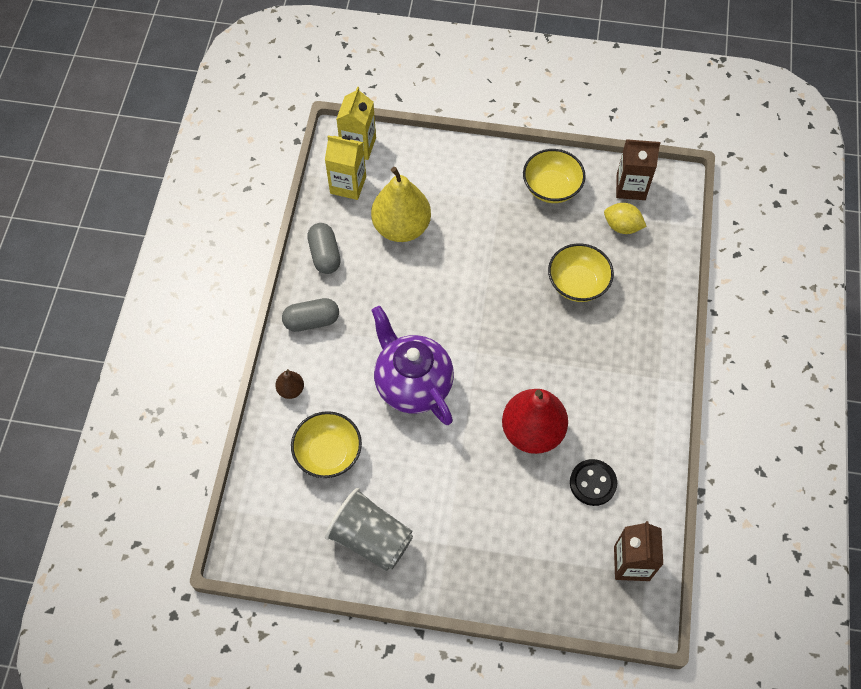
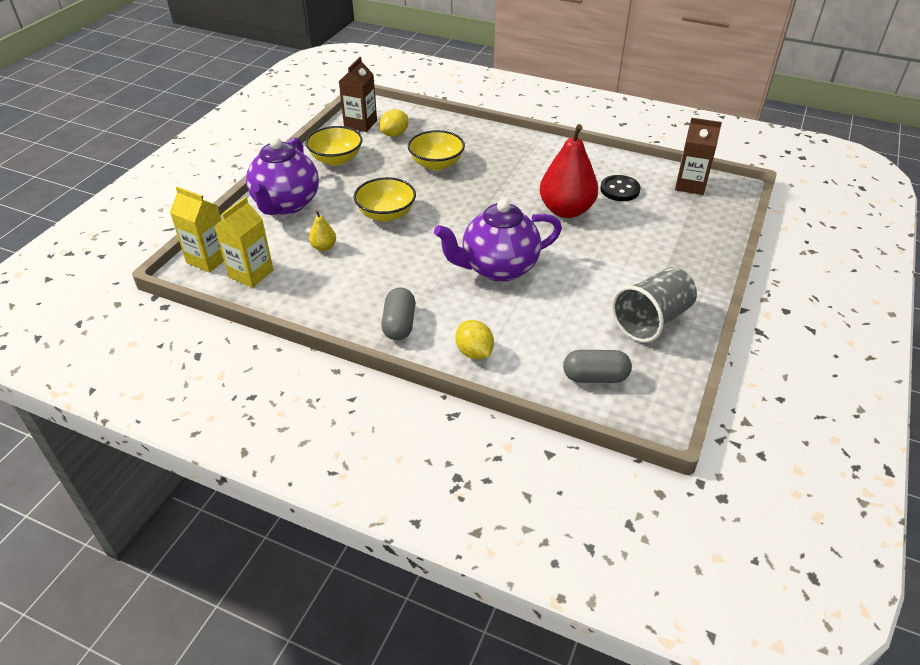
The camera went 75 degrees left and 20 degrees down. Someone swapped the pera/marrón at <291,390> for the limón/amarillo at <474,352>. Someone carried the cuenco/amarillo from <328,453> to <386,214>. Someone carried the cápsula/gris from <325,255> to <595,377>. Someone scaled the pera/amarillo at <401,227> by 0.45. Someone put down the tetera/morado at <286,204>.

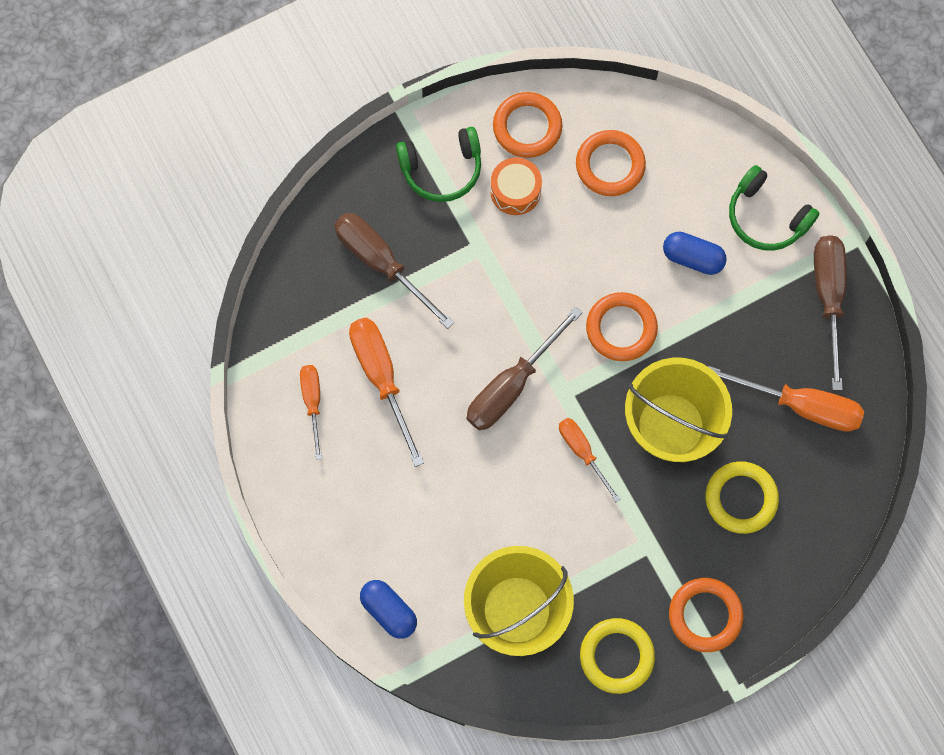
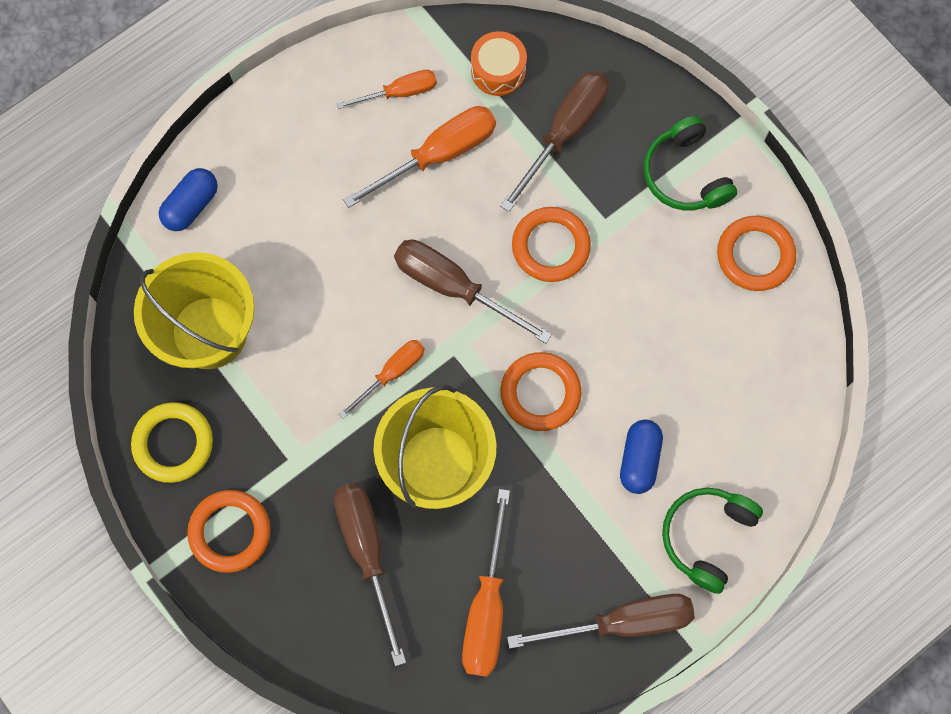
The camera went 80 degrees right and 0 degrees up. Someone carried the tambor/naranja from <515,191> to <498,70>. Someone carried the anillo/naranja from <610,165> to <550,246>. Someone swapped the anillo/amarillo at <741,498> for the destornillador/marrón at <367,553>.

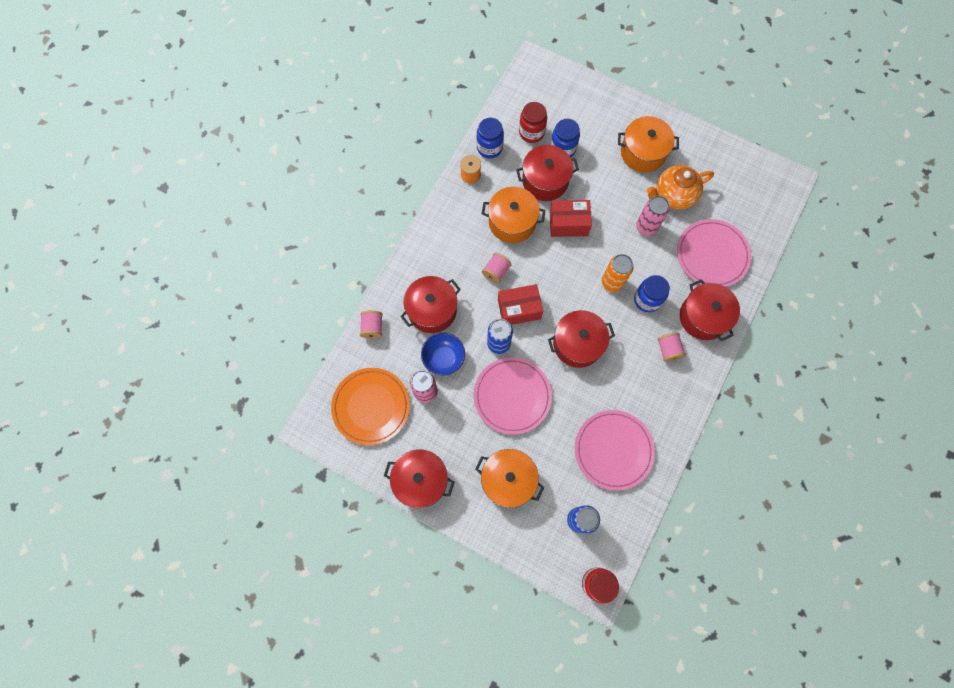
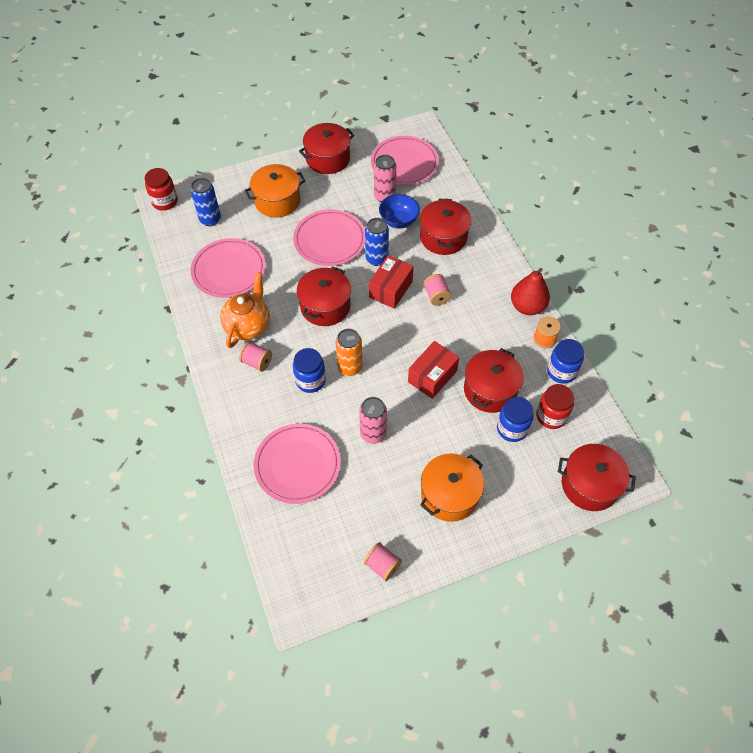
The camera went 130 degrees right and 15 degrees down. Someone repainted the plato/naranja at <371,407>, which became the plato/rosa at <404,163>. Someone carried the carrete/rosa from <372,327> to <382,565>. Someone took away the olla/naranja at <512,222>. Someone carried the tetera/naranja from <673,195> to <248,325>. Someone carried the olla/rojo from <703,317> to <589,485>. Someone put down the pera/rojo at <527,306>.

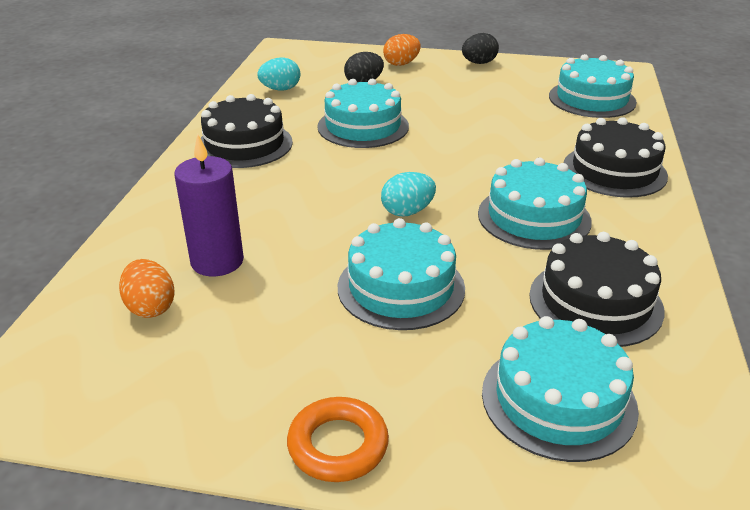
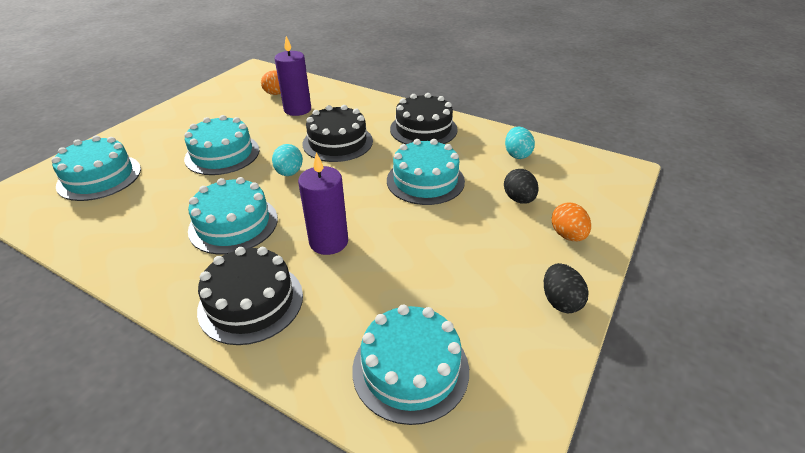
The camera went 110 degrees right and 5 degrees up. Someone took away the anillo/naranja at <338,445>. Someone carried the tarta/negro from <595,302> to <337,142>. Someone put down the vela/morado at <328,242>.

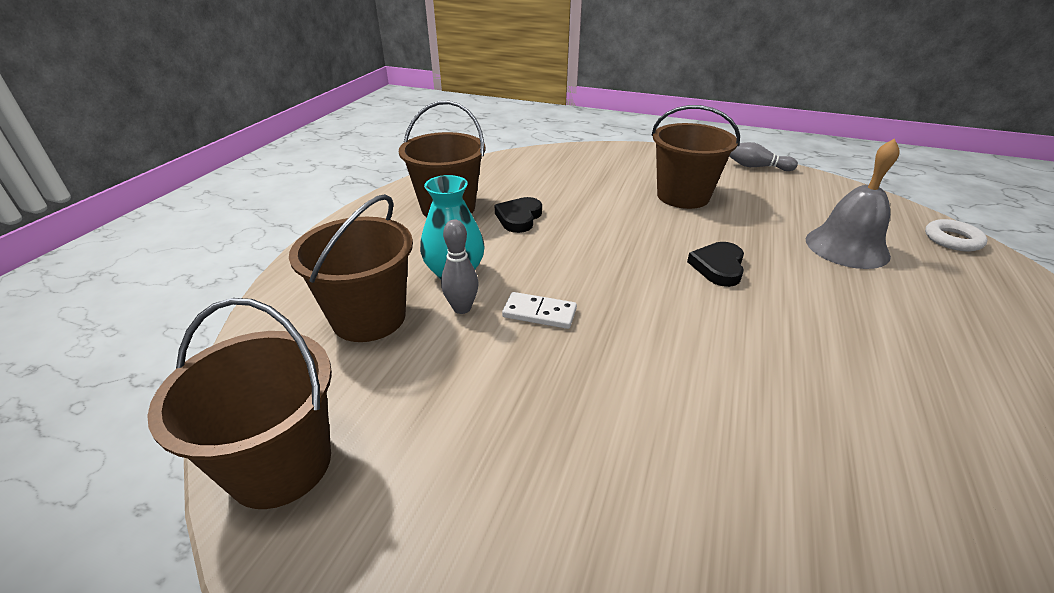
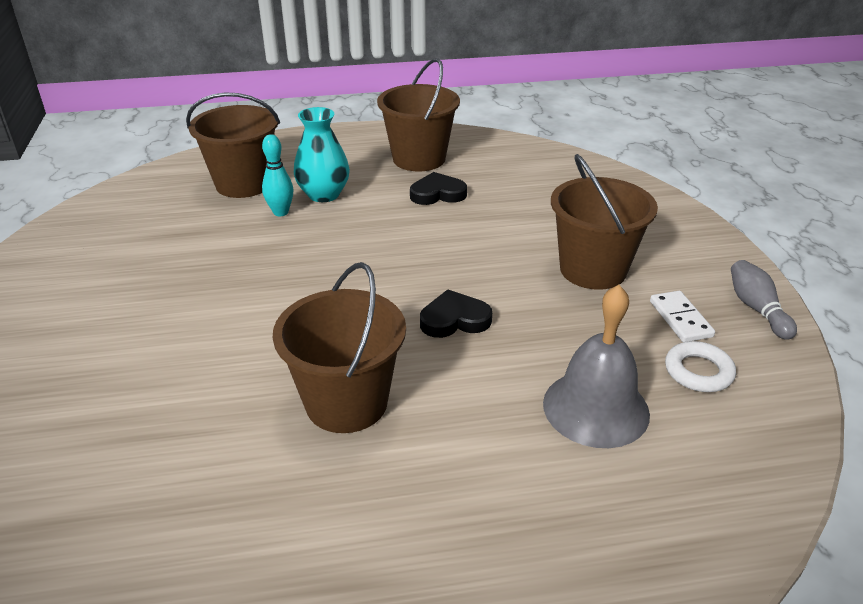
The camera went 60 degrees right and 0 degrees up. Someone carried the balde/marrón from <281,464> to <346,403>. Someone repainted the bolo/gris at <462,308>, which became the bolo/turquesa at <281,212>. Someone carried the ficha de dominó/blanco from <539,313> to <680,319>. Someone carried the anillo/blanco from <952,240> to <698,371>.

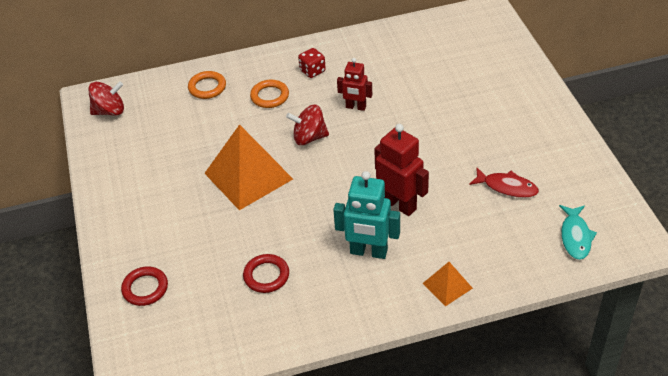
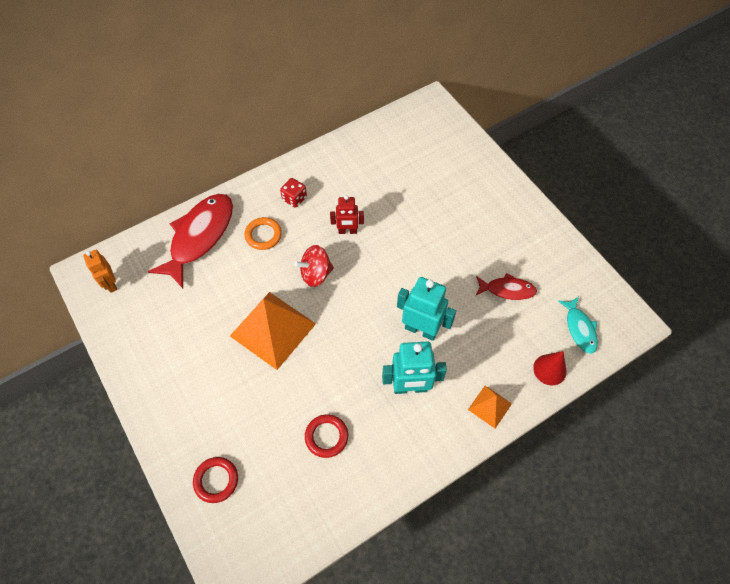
The camera went 20 degrees left and 15 degrees up. Someone swapped the peonza/rojo at <109,111> for the robot/naranja at <110,284>. Someone swapped the anillo/naranja at <207,87> for the pez/rojo at <199,237>. Someone repainted the robot/rojo at <399,204>, which became the robot/turquesa at <421,329>. Someone put down the cono/rojo at <549,369>.

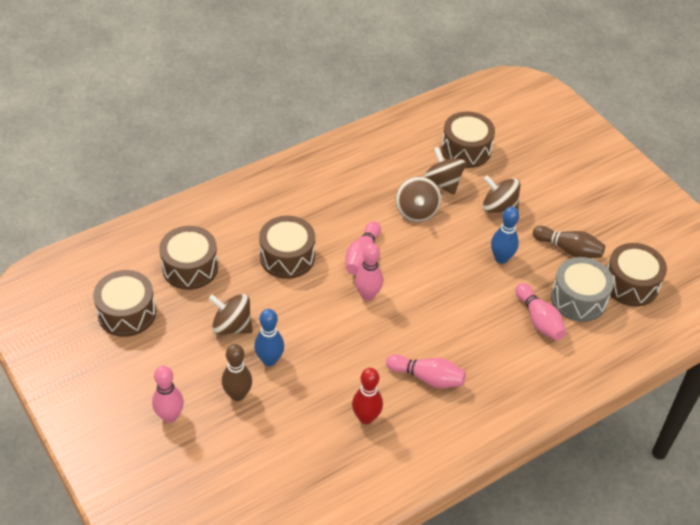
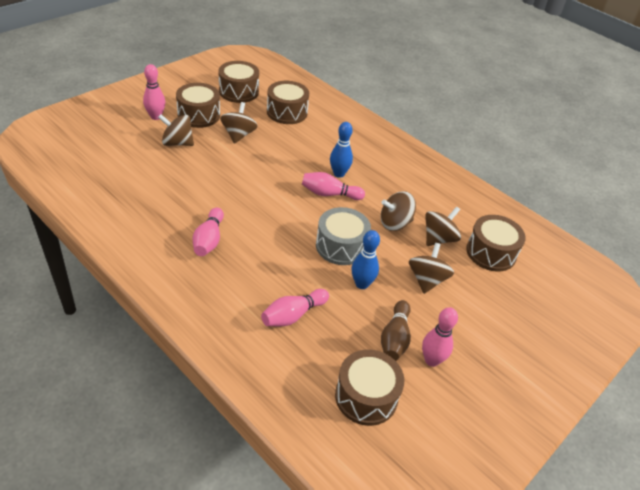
The camera went 75 degrees right and 5 degrees down. Someone swapped the bolo/marrón at <237,395> for the peonza/marrón at <177,143>. Someone carried the bolo/azul from <269,360> to <339,174>. Someone carried the tambor/marrón from <287,257> to <199,115>. Someone took away the bolo/rojo at <366,418>. Someone carried the bolo/rosa from <367,295> to <431,360>. Someone carried the tambor/gris from <578,299> to <341,246>.

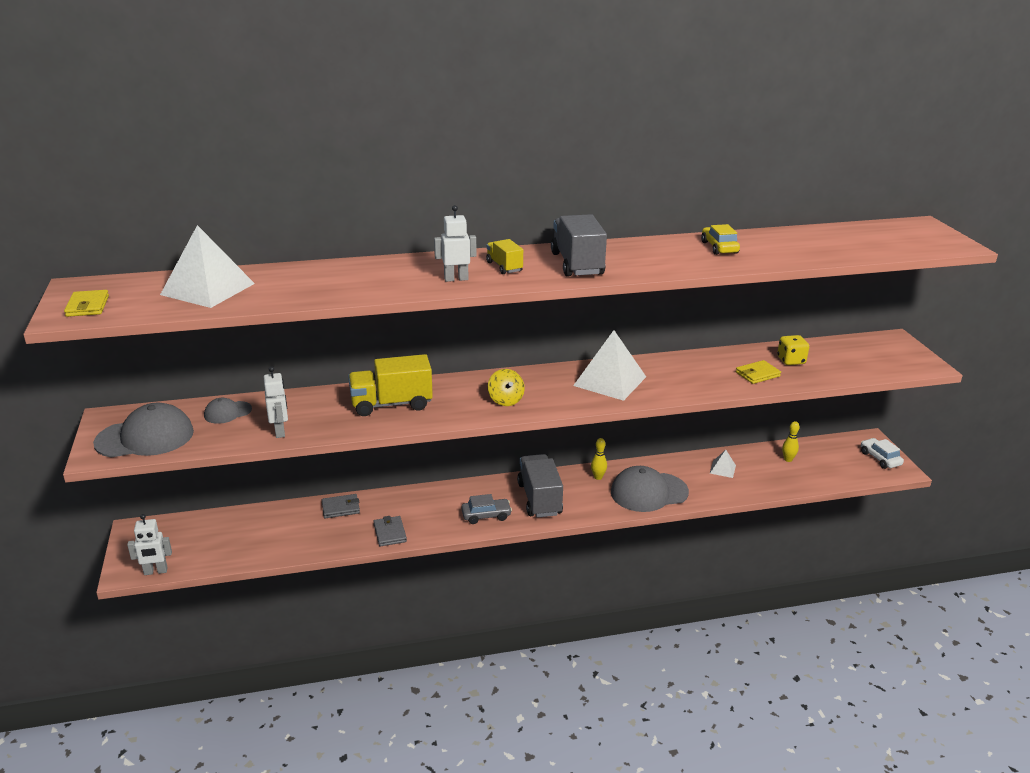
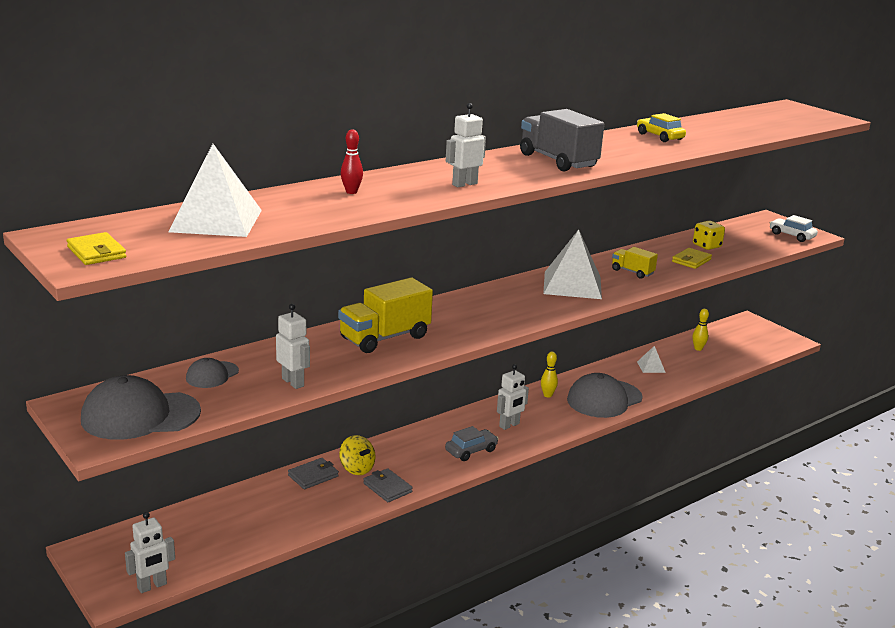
The camera went 25 degrees left and 5 degrees down. Someone rotated the gorra/gris at <145,437> by 150 degrees counterclockwise. Someone carried the camión/amarillo from <504,267> to <632,272>. Someone carried the peonza/amarillo from <505,400> to <357,468>. Someone swapped the camión/gris at <539,499> for the robot/blanco at <509,425>. Someone carried the coche/blanco from <880,458> to <791,235>. Someone put down the bolo/rojo at <351,192>.

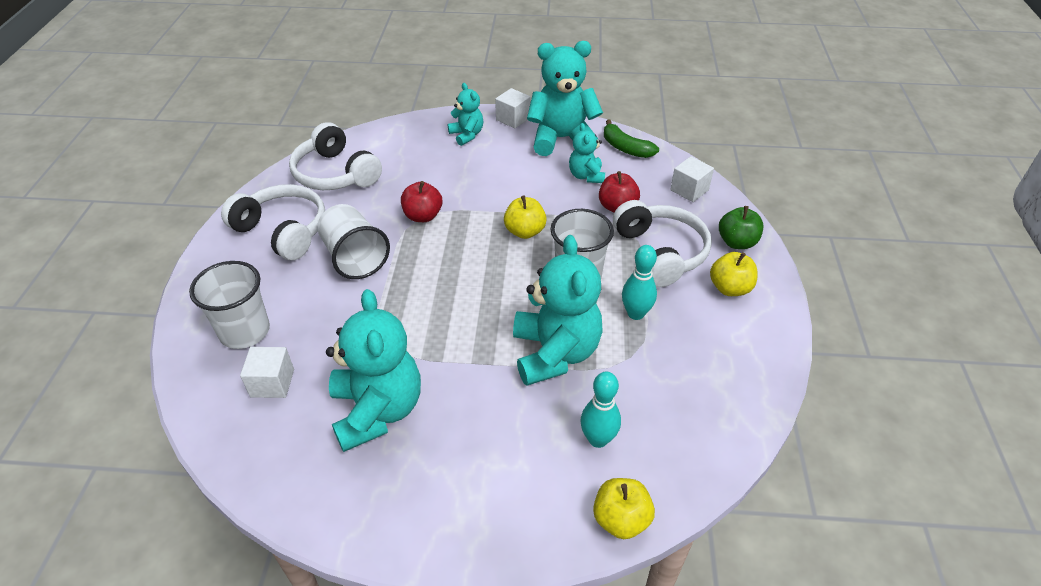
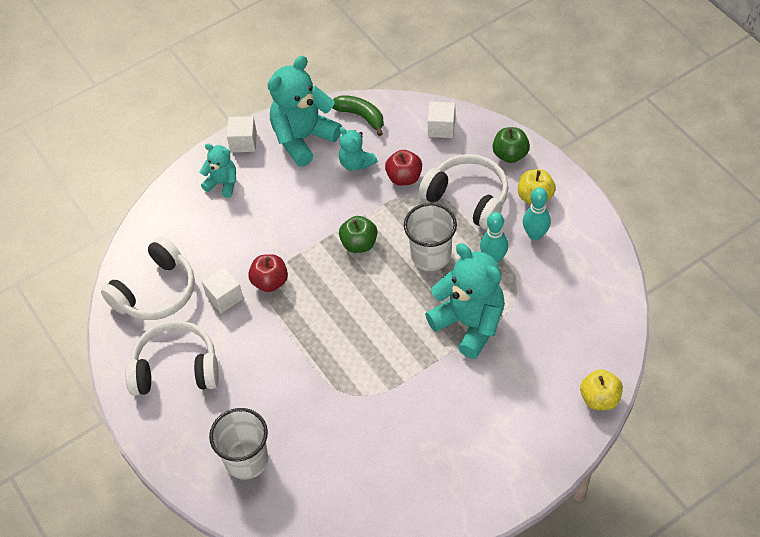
The camera went 35 degrees left and 10 degrees up. Someone carried the cubo/blanco from <272,383> to <224,297>. Someone rotated the auriculares/blanco at <335,174> by 60 degrees counterclockwise. Someone took away the vaso/blanco at <355,258>. Someone took away the osito/turquesa at <377,410>. Someone repainted the manzana/amarillo at <525,231>, which became the manzana/verde at <359,244>. Someone carried the bolo/turquesa from <598,439> to <535,234>. Someone rotated the plátano/verde at <625,148> by 150 degrees counterclockwise.

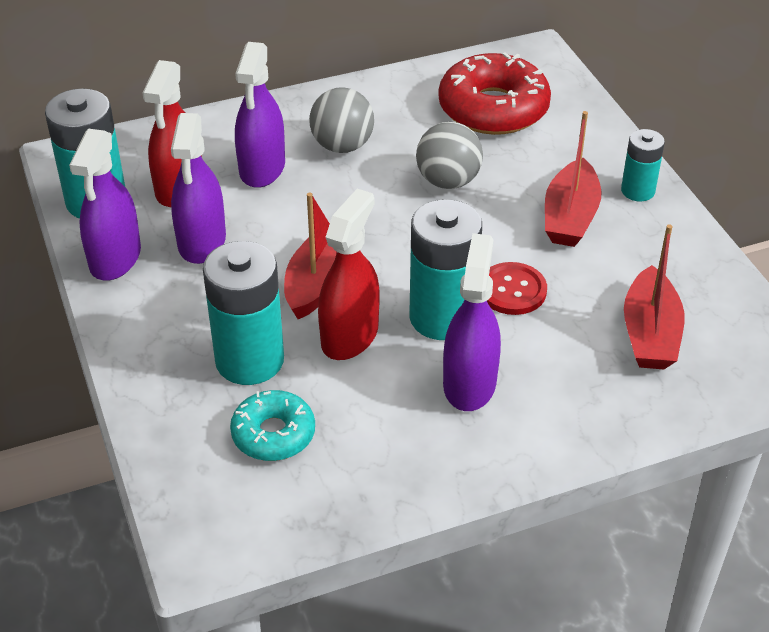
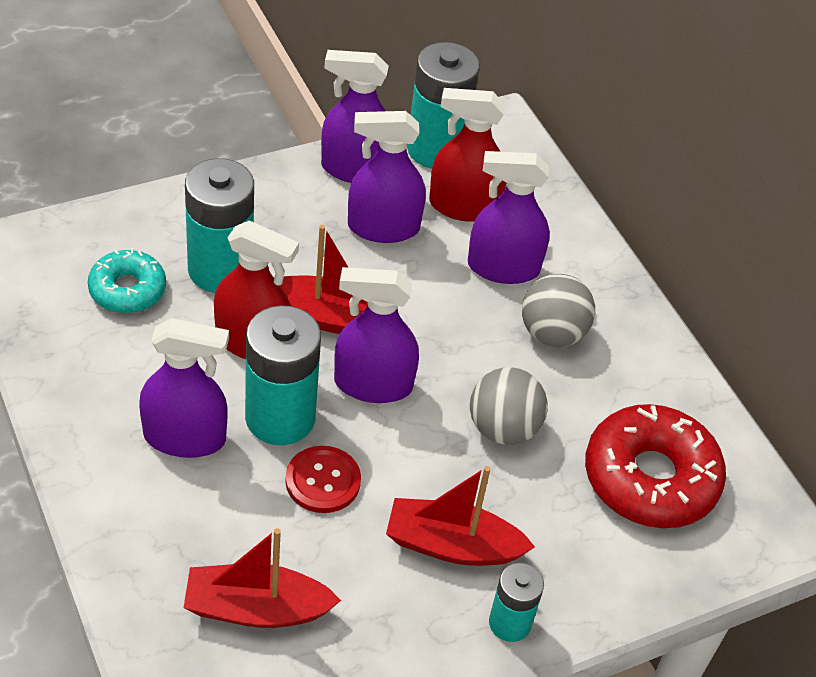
The camera went 80 degrees right and 5 degrees up. Someone put down the pulverizador/morado at <373,384>.

